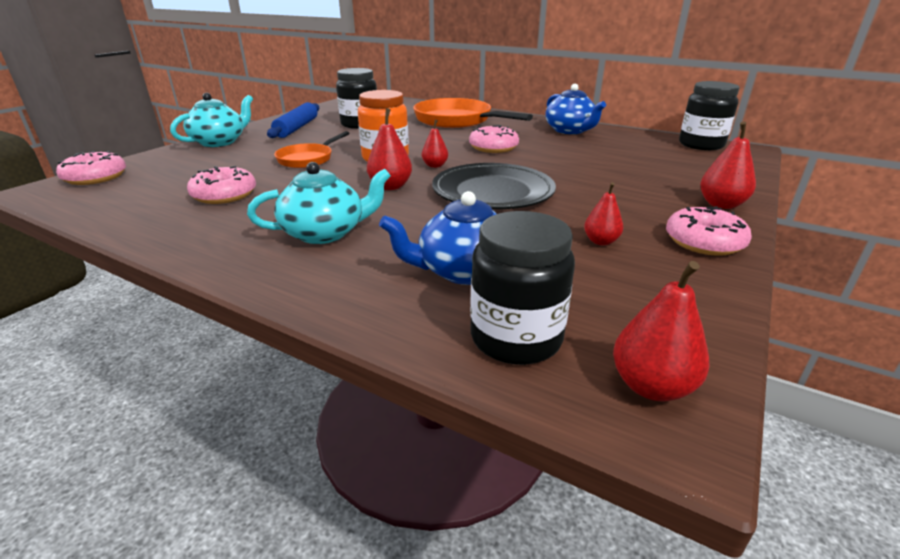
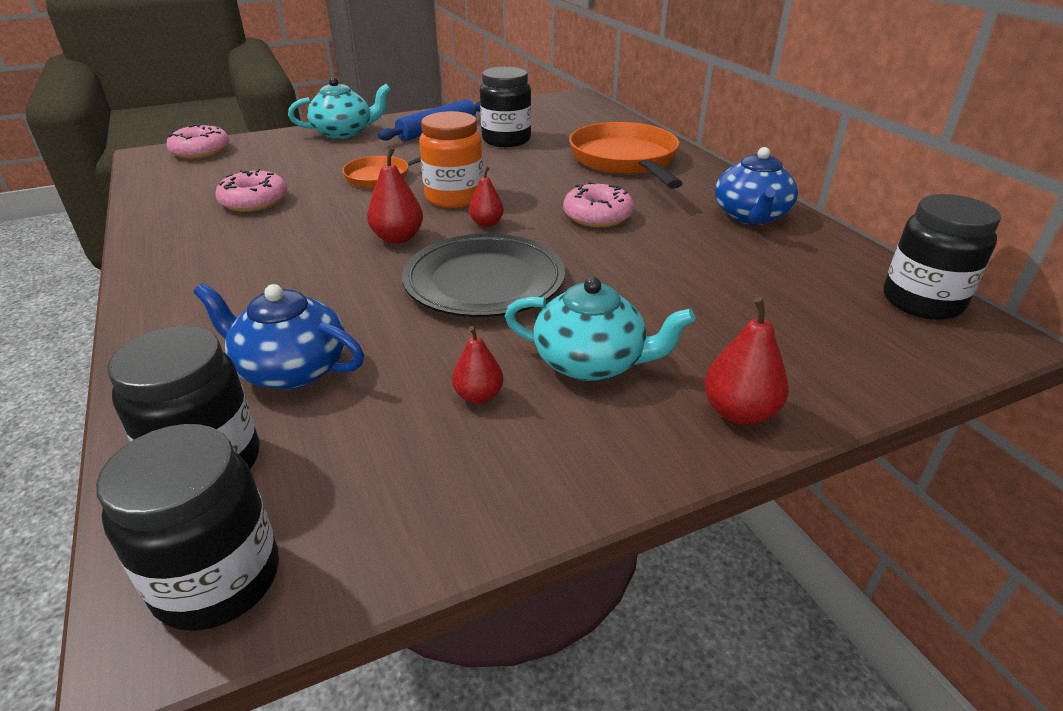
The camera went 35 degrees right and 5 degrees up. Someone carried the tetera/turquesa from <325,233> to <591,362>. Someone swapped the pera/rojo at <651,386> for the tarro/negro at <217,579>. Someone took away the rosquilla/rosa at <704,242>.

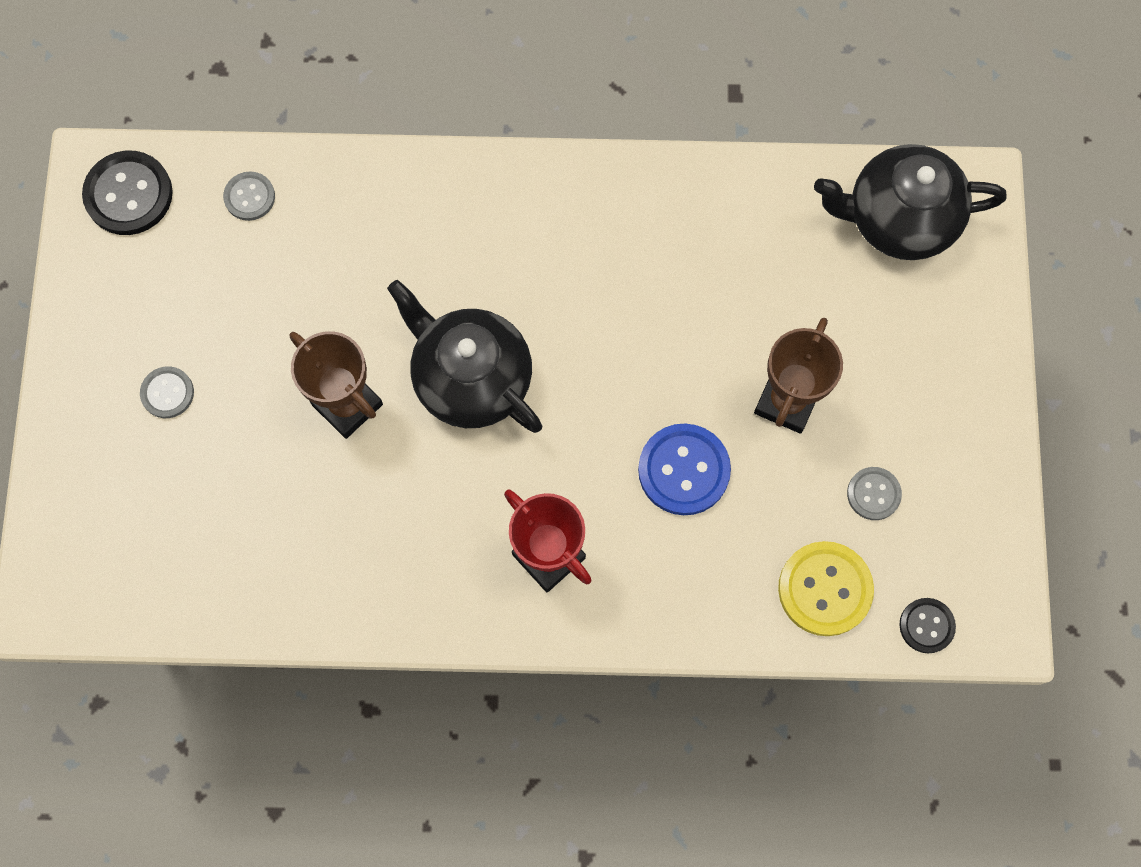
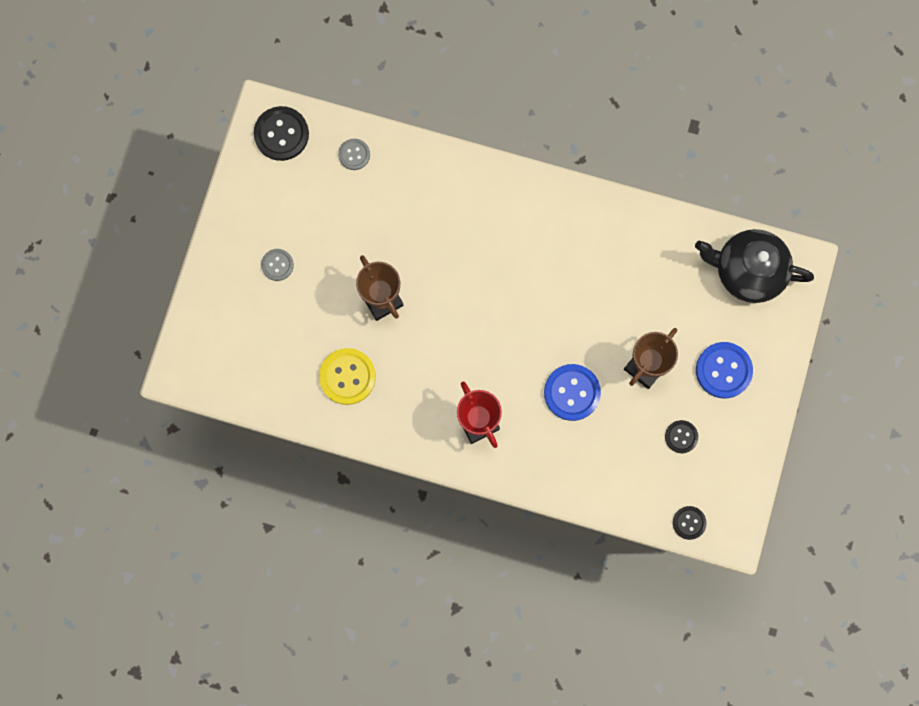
The camera went 15 degrees right and 5 degrees up. Someone took away the tetera/negro at <471,378>. Someone carried the botón/amarillo from <825,589> to <347,377>. Someone repainted the botón/gris at <873,494>, which became the botón/negro at <681,437>. Someone put down the botón/azul at <723,370>.

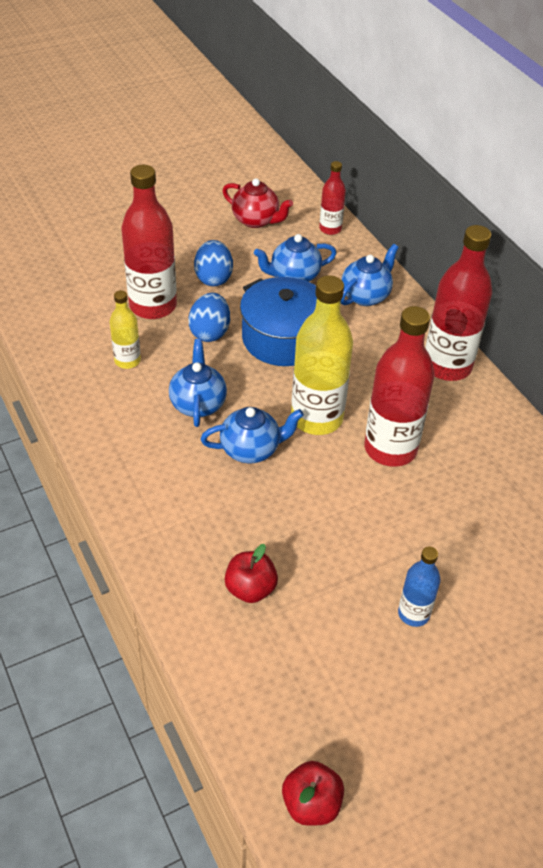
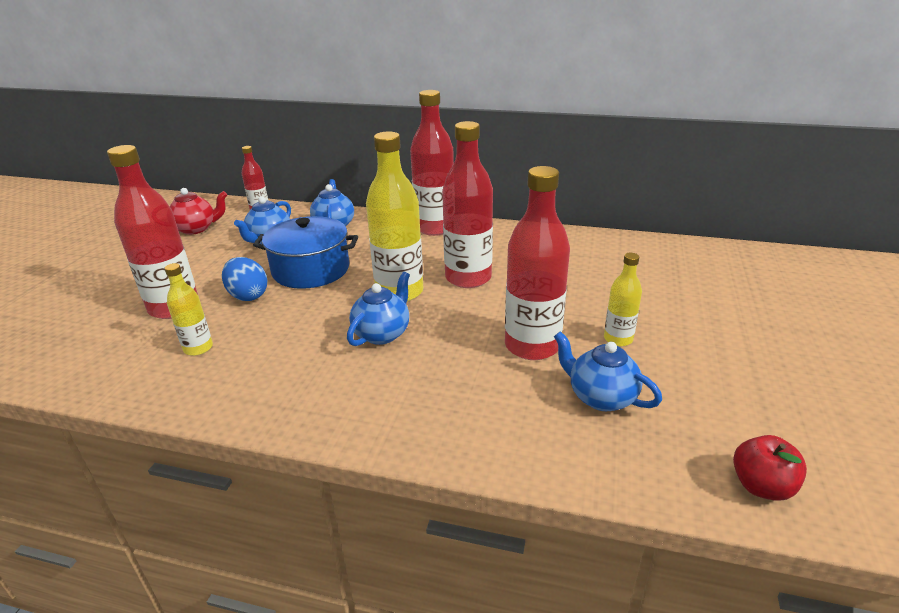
The camera went 45 degrees left and 15 degrees down. Someone carried the tetera/azul from <198,404> to <600,397>. Someone took away the huevo/azul at <213,278>. Someone took away the manzana/rojo at <250,589>. Someone repainted the botella/azul at <413,614>, which became the botella/amarillo at <618,339>. Someone put down the botella/rojo at <532,346>.

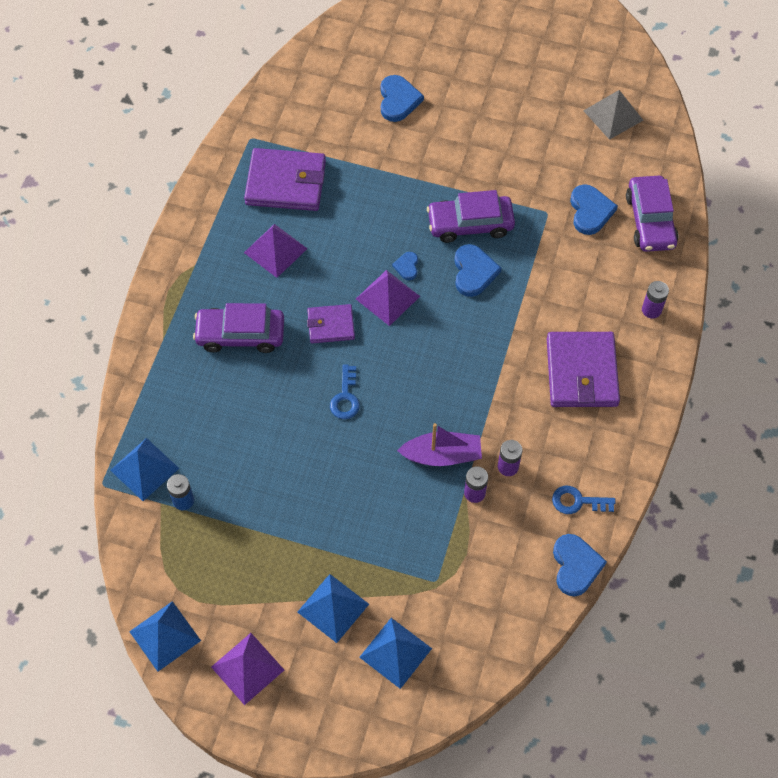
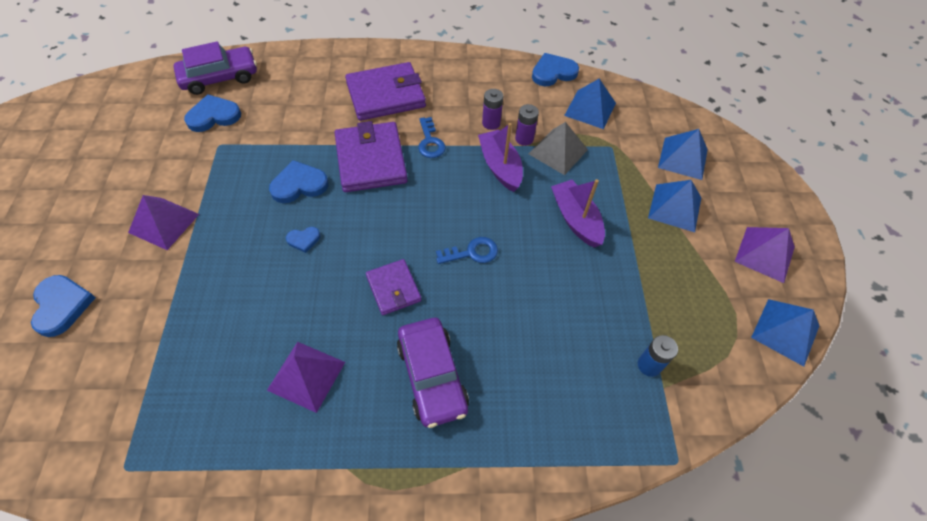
The camera went 110 degrees left and 5 degrees down. Someone carried the pirámide/azul from <144,469> to <590,109>. Someone carried the cartera/morado from <286,183> to <371,160>. Someone carried the pirámide/morado from <388,297> to <164,223>. Someone rotated the corazón/azul at <398,100> by 90 degrees clockwise. Someone took away the coche/morado at <470,224>. Someone carried the llave/azul from <577,501> to <430,142>. Someone carried the pirámide/gris from <613,115> to <558,151>. Someone took away the pila/morado at <651,310>. Someone put down the barco/morado at <576,219>.

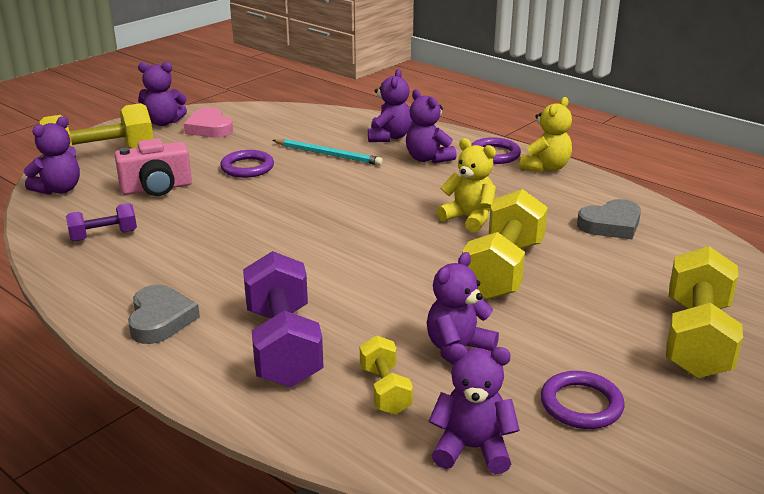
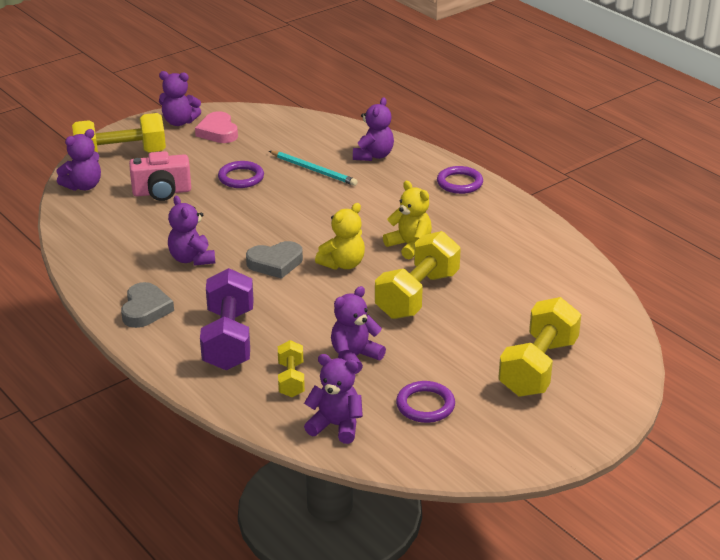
The camera went 10 degrees right and 5 degrees up. Someone took away the mancuerna/morado at <104,236>. Someone carried the osito/morado from <428,159> to <192,259>. Someone carried the osito/amarillo from <545,167> to <343,264>. Someone carried the corazón/gris from <611,225> to <275,263>.

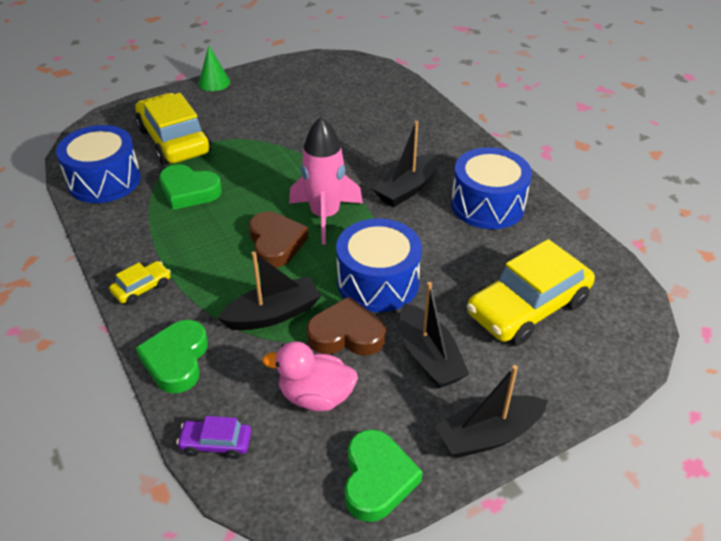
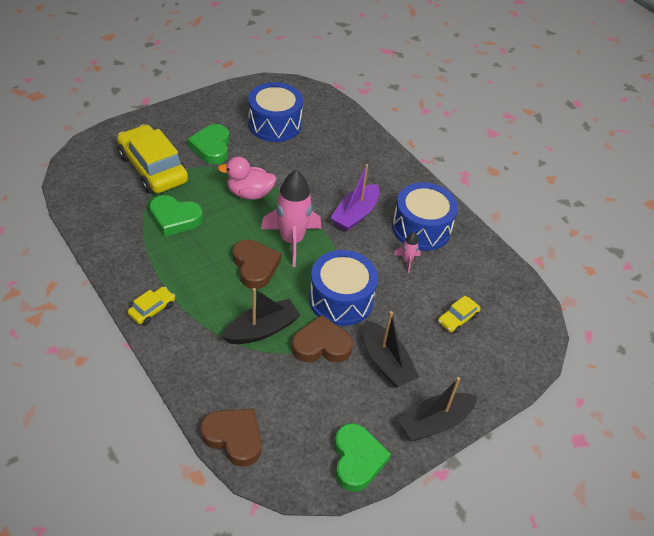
The camera went 10 degrees left and 5 degrees up. Someone carried the tambor/azul from <104,180> to <275,124>. Someone carried the corazón/verde from <176,360> to <211,147>. Someone swapped the coche/morado at <216,443> for the corazón/marrón at <234,438>. Someone took away the cono/verde at <214,82>. Someone carried the pato/rosa from <316,396> to <249,193>. Someone repainted the barco/negro at <406,189>, which became the barco/morado at <355,214>. Someone scaled the coche/amarillo at <527,308> by 0.45. Someone put down the cohete/rosa at <407,260>.

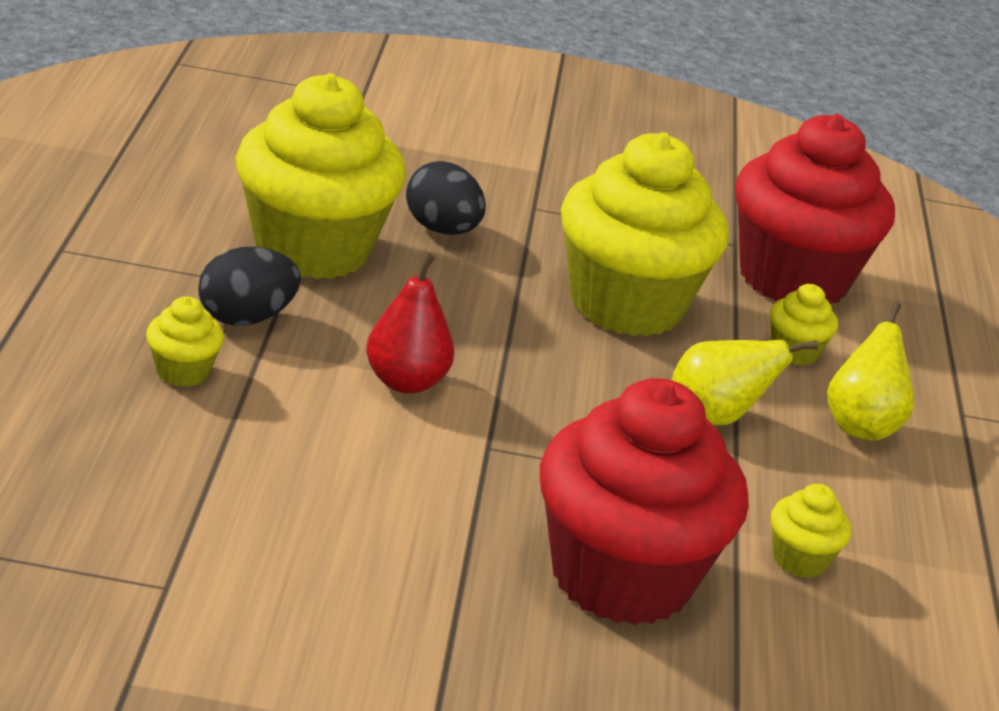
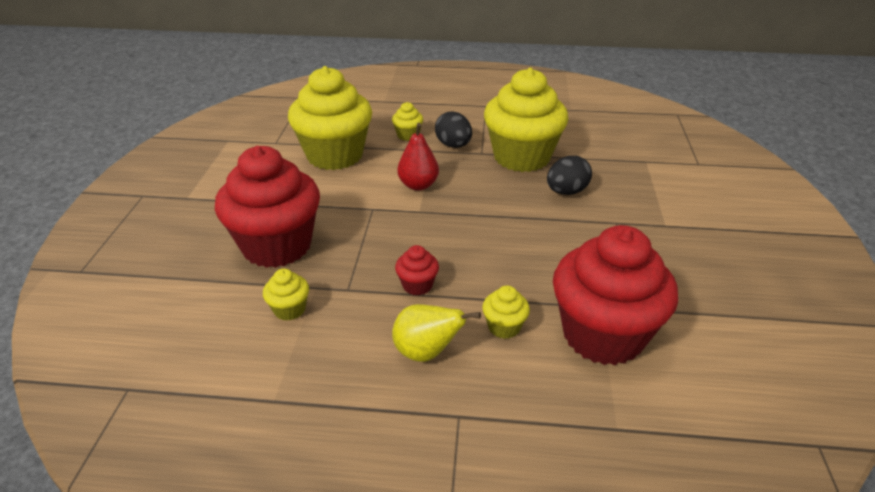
The camera went 95 degrees right and 5 degrees up. Someone carried the magdalena/amarillo from <626,304> to <335,155>. Someone swapped the pera/amarillo at <715,417> for the magdalena/rojo at <417,285>.

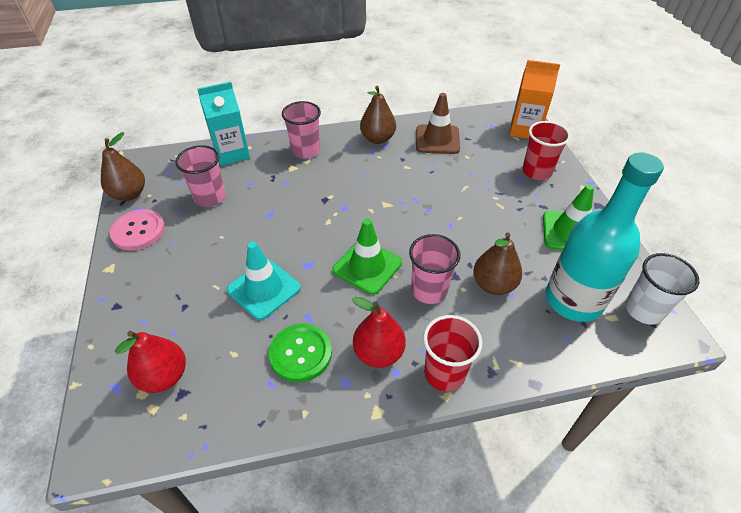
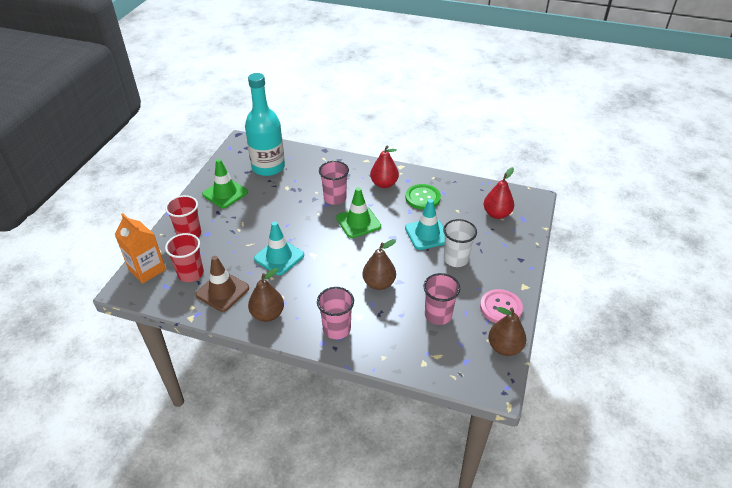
The camera went 150 degrees left and 5 degrees down. Someone took away the cartón de leche/turquesa at <232,153>. Someone carried the vaso/rojo from <444,373> to <190,273>. Someone carried the pera/marrón from <493,285> to <379,283>. Someone carried the vaso/blanco from <643,310> to <456,259>. Someone put down the cono de tráfico/turquesa at <279,257>.

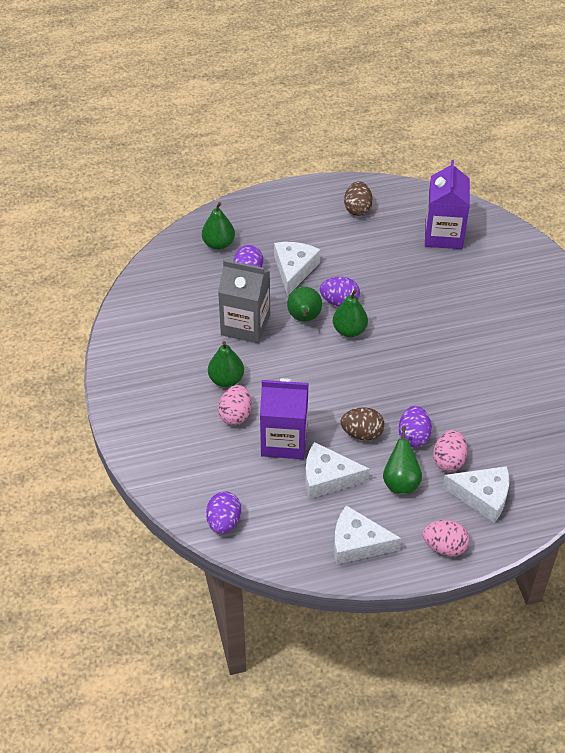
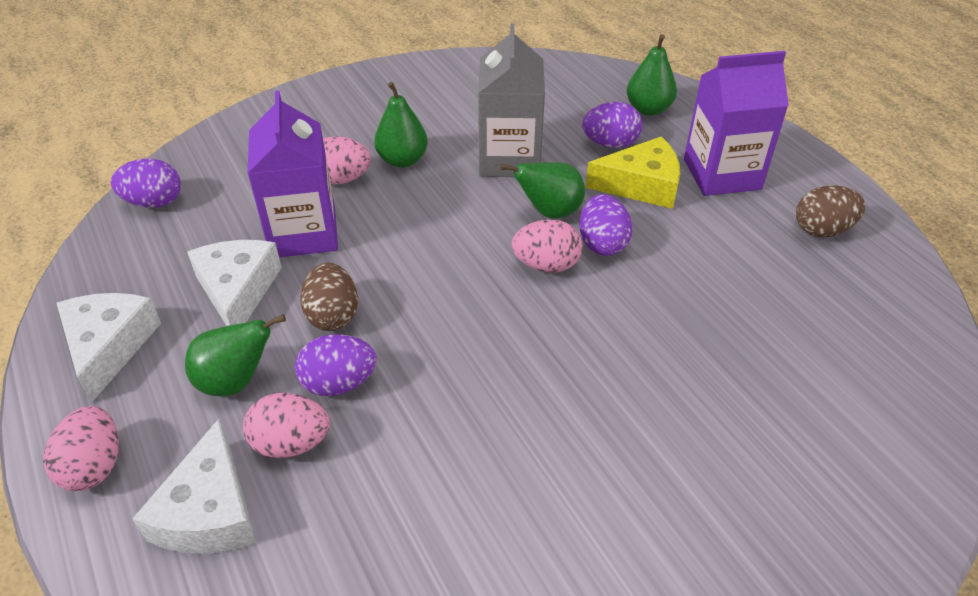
The camera went 75 degrees right and 5 degrees down. Someone repainted the queso/blanco at <294,270>, which became the queso/amarillo at <641,185>. Someone swapped the pera/verde at <349,330> for the huevo/rosa at <546,265>. Someone carried the cartón de leche/morado from <443,234> to <722,174>.

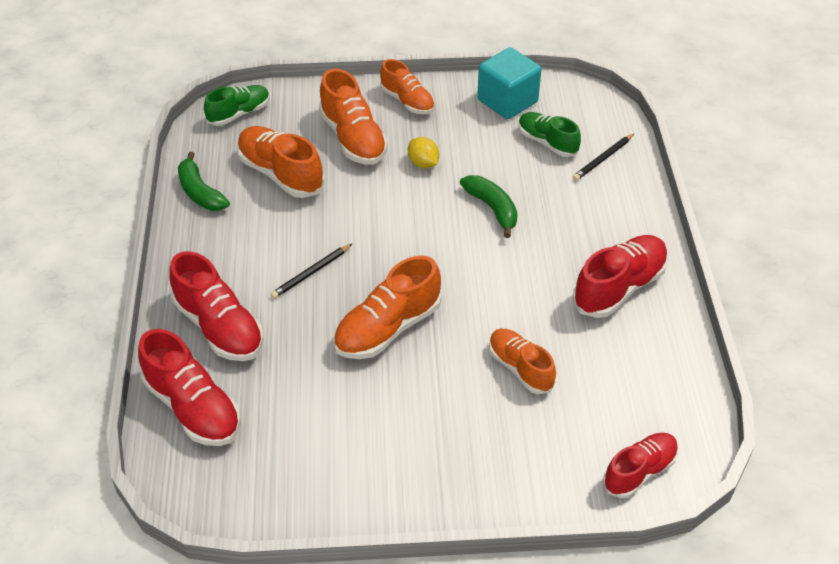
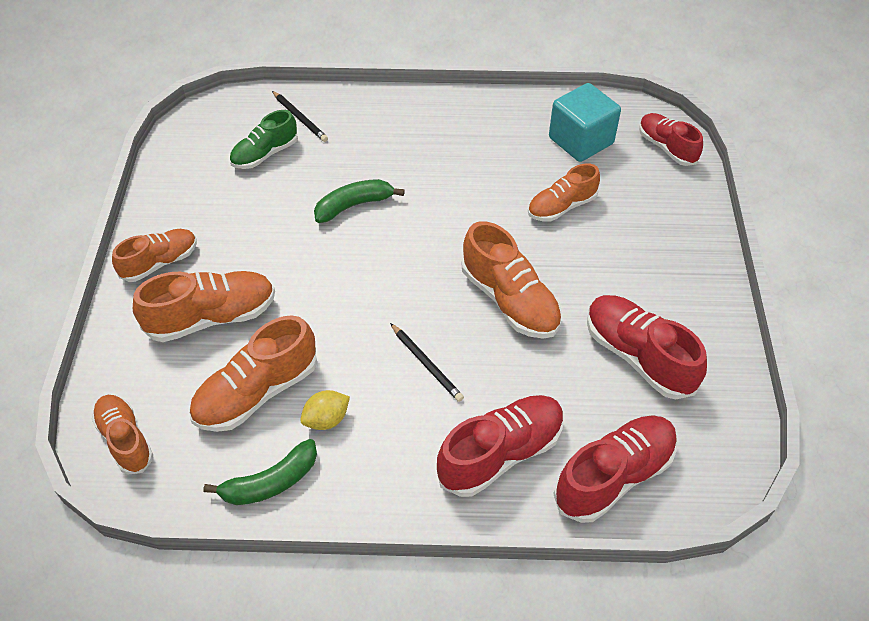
The camera went 85 degrees left and 5 degrees up. Someone repainted the zapato/verde at <239,114>, which became the zapato/naranja at <125,440>. Someone carried the limón/amarillo from <423,163> to <326,419>. Someone carried the cubo/turquesa from <507,101> to <581,141>. Someone carried the zapato/rojo from <619,287> to <638,356>.

